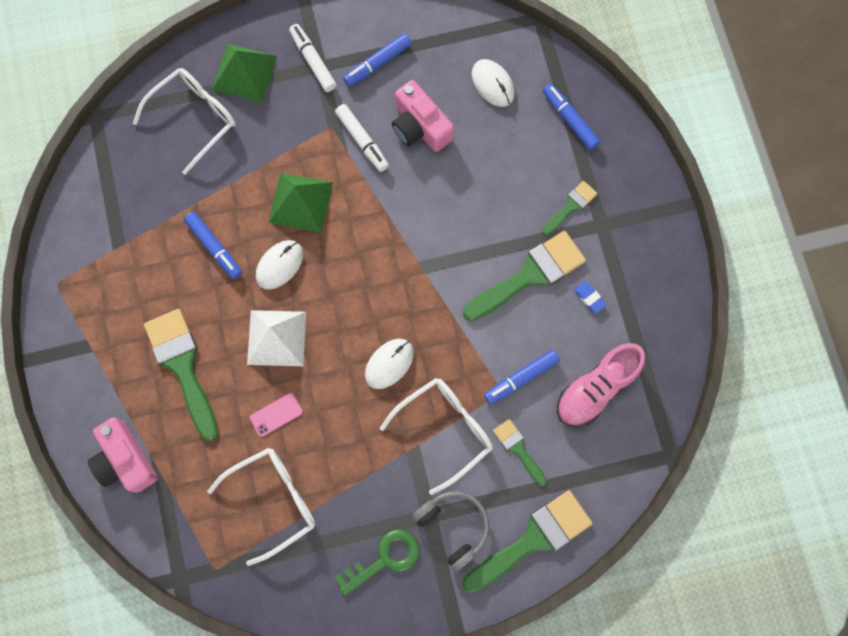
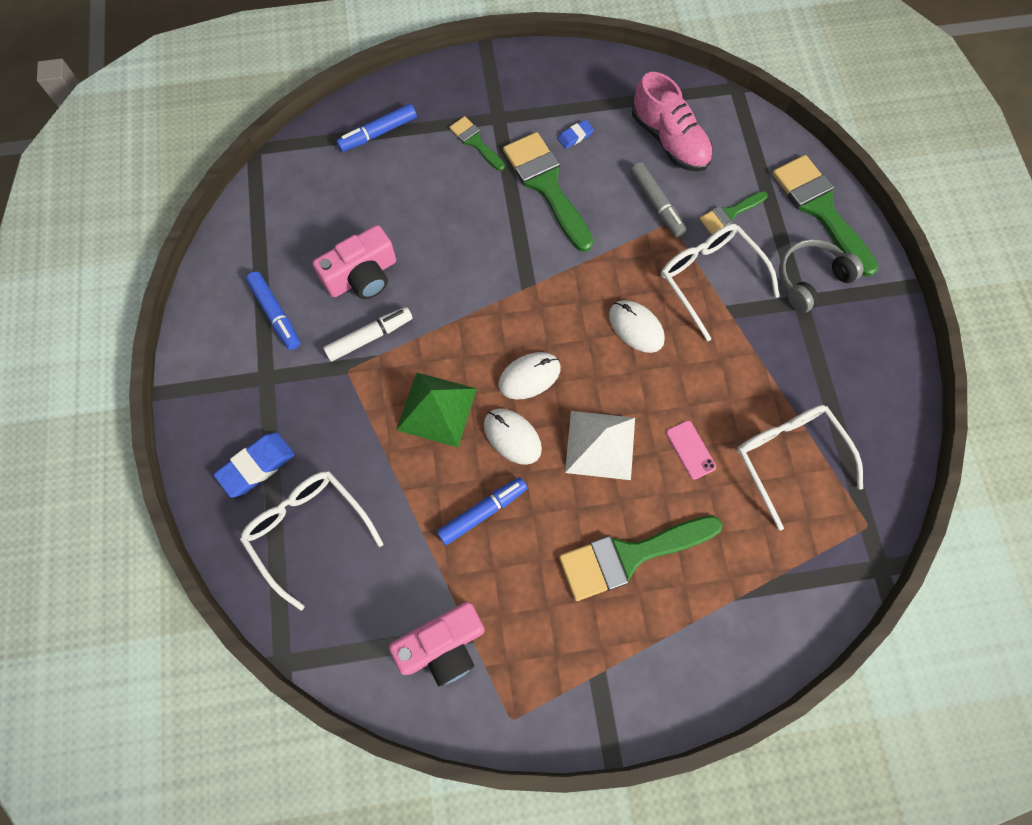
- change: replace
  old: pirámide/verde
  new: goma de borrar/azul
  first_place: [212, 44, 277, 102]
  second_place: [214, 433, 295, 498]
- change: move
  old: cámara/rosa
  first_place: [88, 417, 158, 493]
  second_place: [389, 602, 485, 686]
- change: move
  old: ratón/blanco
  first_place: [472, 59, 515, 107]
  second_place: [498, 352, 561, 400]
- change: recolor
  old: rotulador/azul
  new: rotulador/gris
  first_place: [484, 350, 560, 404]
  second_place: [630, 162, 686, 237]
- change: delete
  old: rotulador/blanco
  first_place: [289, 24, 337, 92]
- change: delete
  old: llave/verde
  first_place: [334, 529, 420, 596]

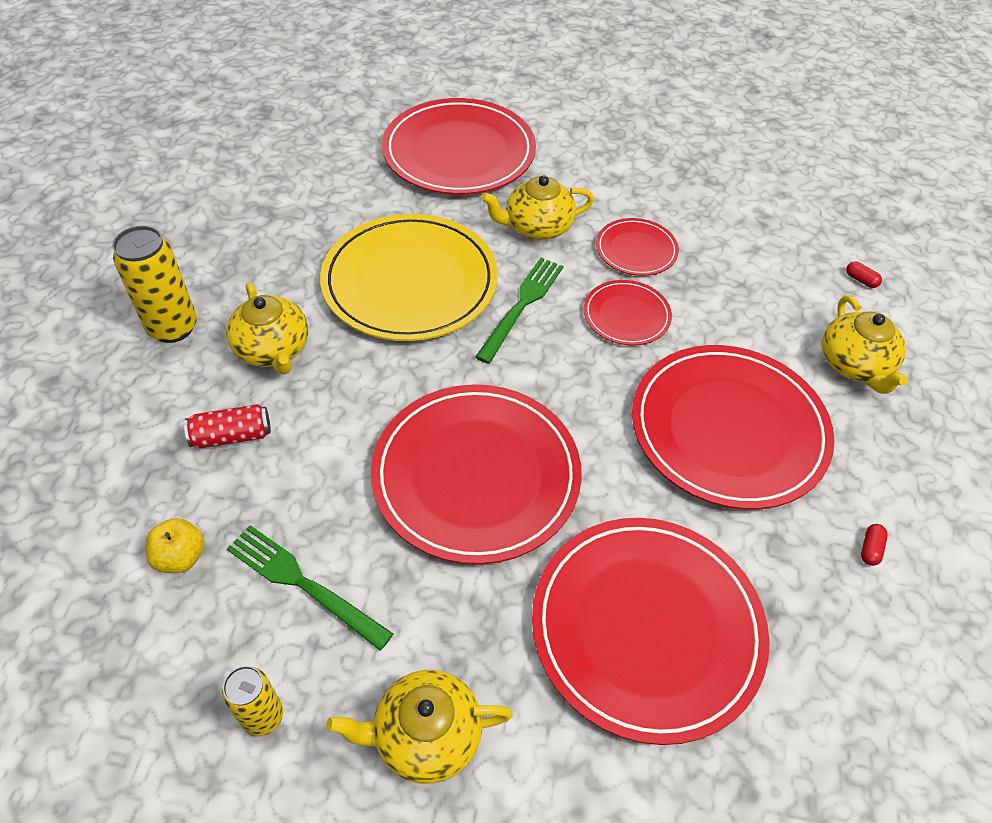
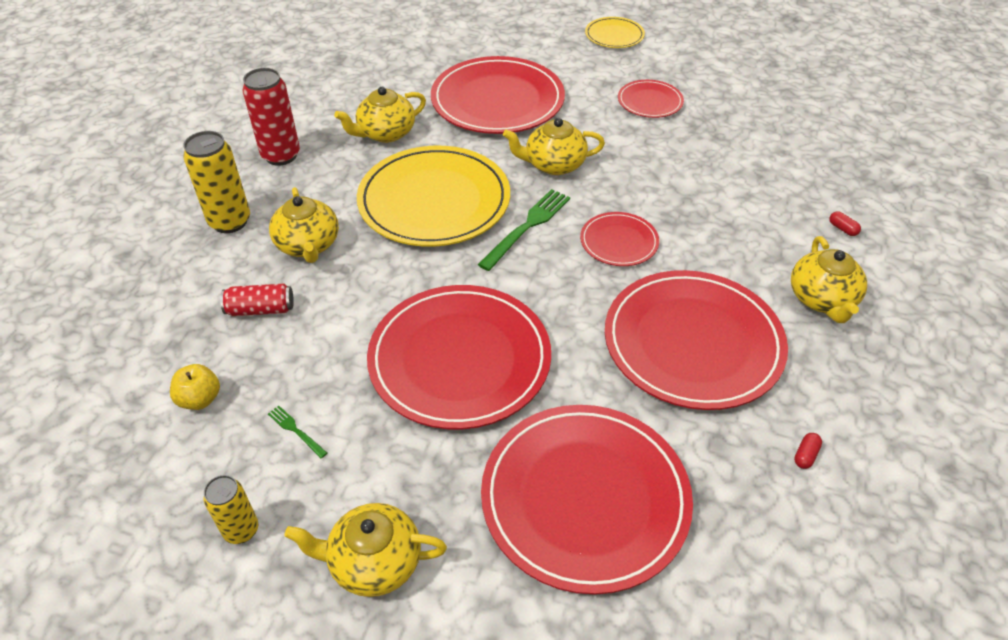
- change: insert
  new: lata/rojo
  second_place: [242, 68, 300, 166]
- change: resize
  old: tenedor/verde
  first_place: [227, 525, 393, 651]
  second_place: [268, 406, 327, 458]
  factor: 0.48
- change: insert
  new: tetera/amarillo
  second_place: [334, 87, 426, 143]
- change: insert
  new: plato/amarillo
  second_place: [585, 17, 645, 48]
- change: move
  old: plato/rojo
  first_place: [596, 218, 679, 276]
  second_place: [618, 80, 684, 118]

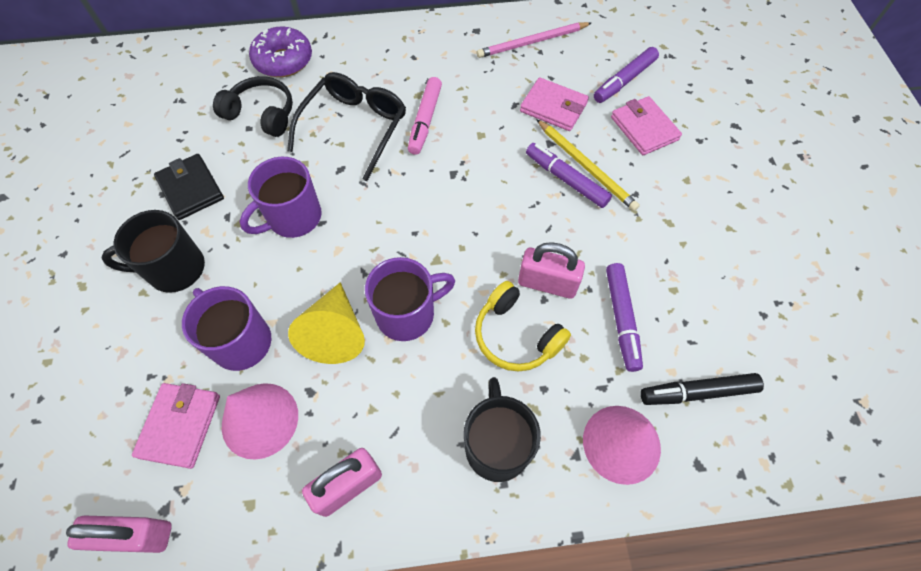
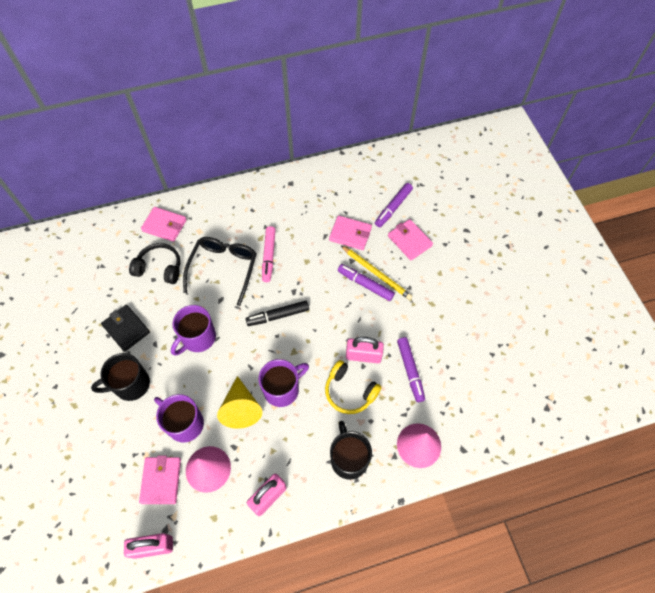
- change: replace
  old: rosquilla/morado
  new: cartera/rosa
  first_place: [249, 26, 312, 77]
  second_place: [141, 207, 187, 242]
- change: move
  old: rotulador/negro
  first_place: [641, 373, 764, 405]
  second_place: [246, 301, 309, 326]
- change: delete
  old: lápiz/rosa
  first_place: [476, 22, 591, 58]

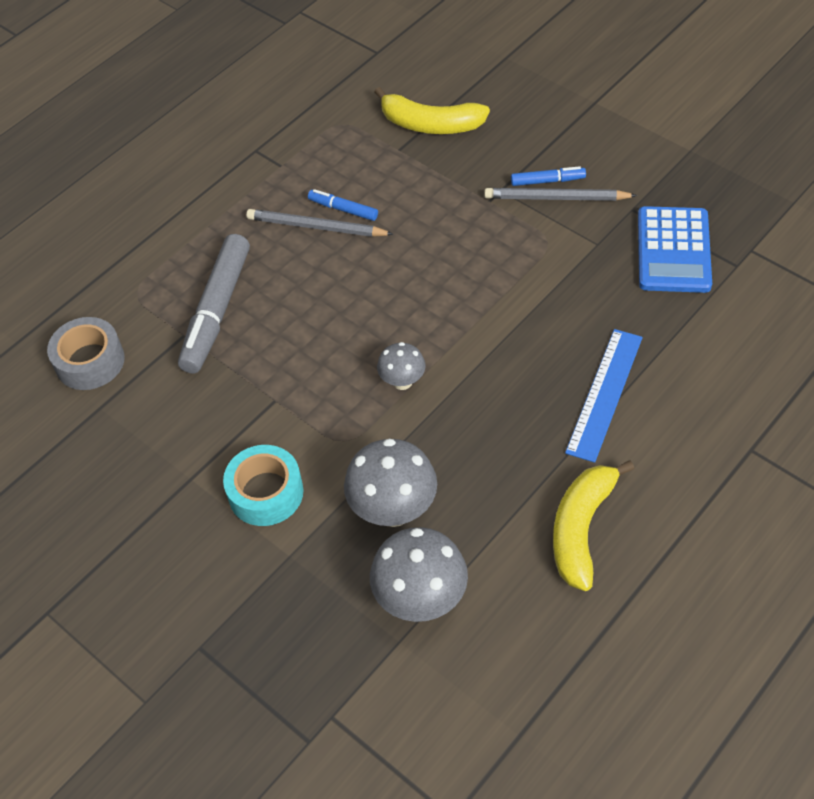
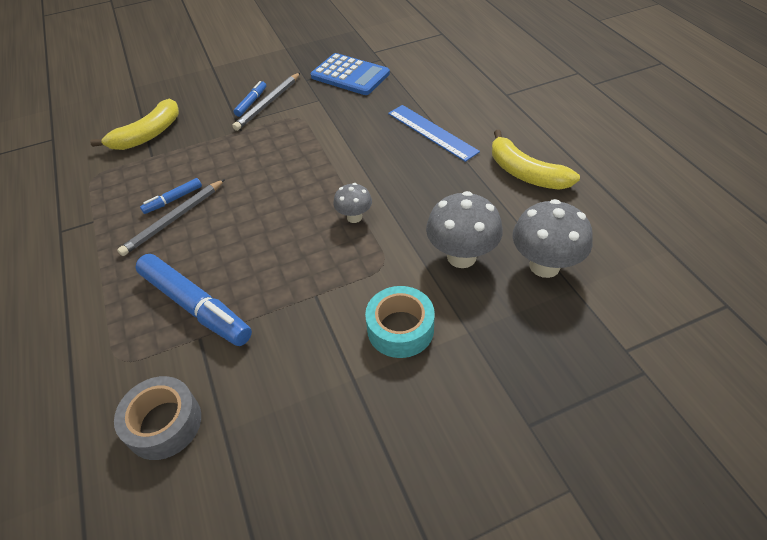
- change: recolor
  old: rotulador/gris
  new: rotulador/azul
  first_place: [178, 234, 250, 374]
  second_place: [135, 254, 252, 346]

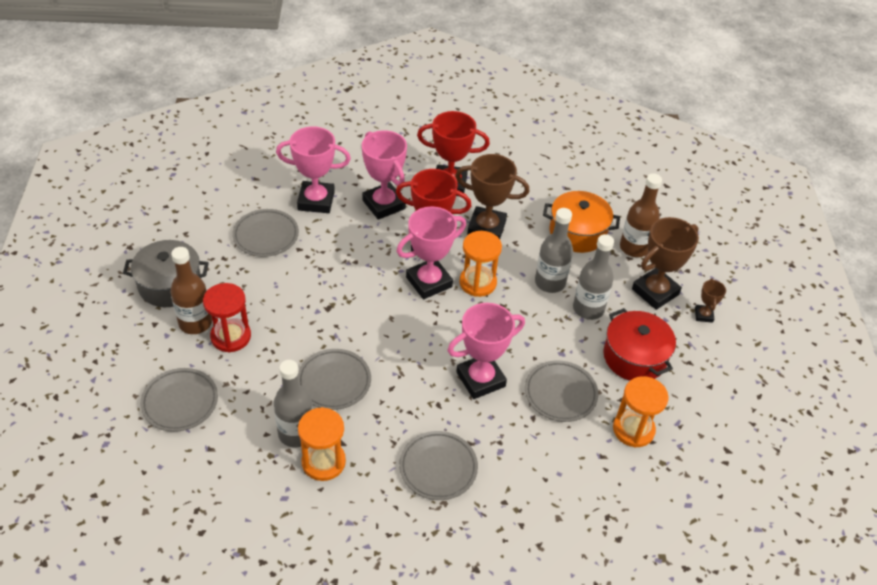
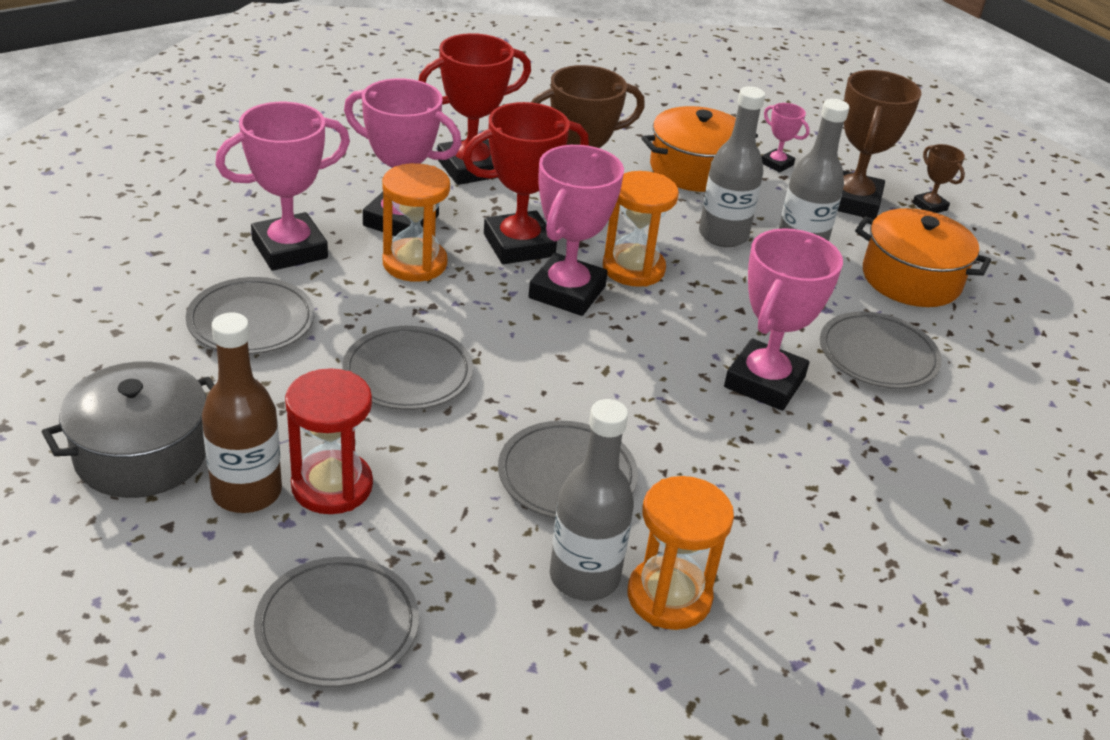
- change: move
  old: plato/gris
  first_place: [399, 431, 478, 500]
  second_place: [342, 326, 473, 410]
- change: move
  old: reloj de arena/naranja
  first_place: [613, 376, 669, 447]
  second_place: [382, 163, 450, 282]
- change: replace
  old: botella/marrón
  new: trofeo/rosa
  first_place: [620, 173, 662, 257]
  second_place: [762, 103, 810, 173]
- change: recolor
  old: olla/rojo
  new: olla/naranja
  first_place: [603, 308, 676, 381]
  second_place: [855, 208, 991, 307]

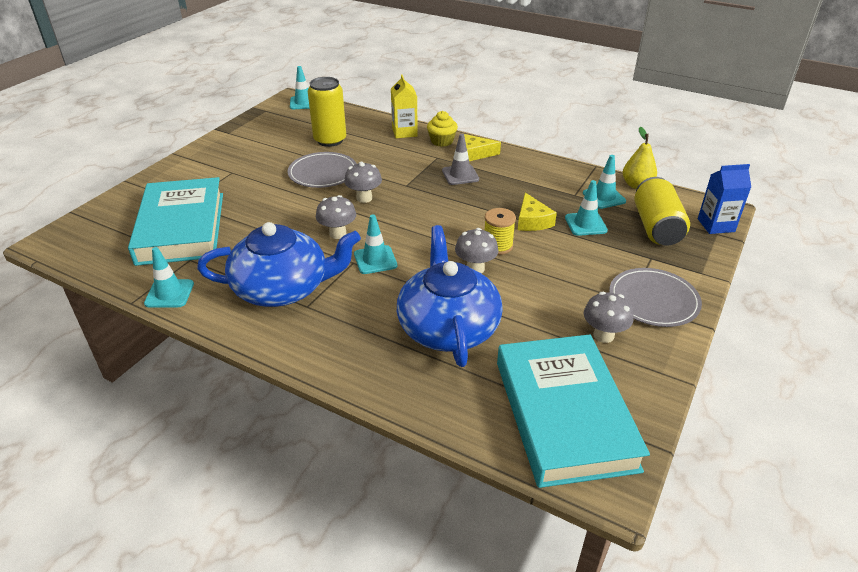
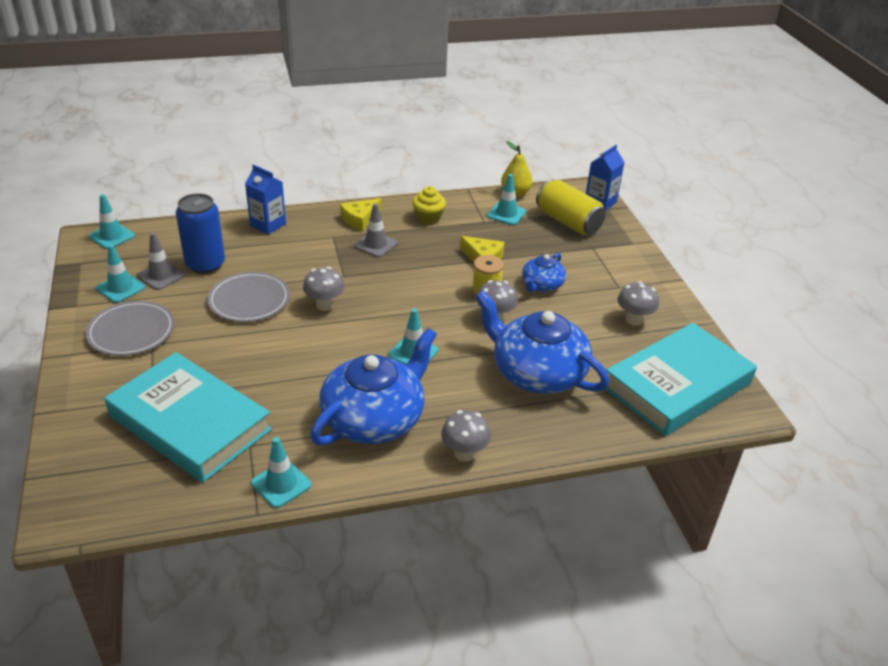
- change: move
  old: plato/gris
  first_place: [609, 268, 702, 327]
  second_place: [86, 301, 175, 356]
- change: move
  old: cono de tráfico/turquesa
  first_place: [565, 180, 608, 236]
  second_place: [96, 244, 145, 303]
- change: insert
  new: cono de tráfico/gris
  second_place: [137, 232, 185, 290]
- change: recolor
  old: lata/amarillo
  new: lata/azul
  first_place: [308, 77, 346, 147]
  second_place: [176, 193, 225, 274]
- change: recolor
  old: cartón de leche/amarillo
  new: cartón de leche/azul
  first_place: [391, 75, 418, 138]
  second_place: [245, 164, 286, 235]
- change: move
  old: magdalena/amarillo
  first_place: [427, 111, 458, 147]
  second_place: [412, 186, 446, 224]
- change: move
  old: seta/gris
  first_place: [316, 195, 356, 239]
  second_place: [441, 410, 491, 462]
- change: insert
  new: tetera/azul
  second_place: [522, 253, 566, 292]
- change: rotate
  old: libro/turquesa
  first_place: [497, 334, 650, 488]
  second_place: [605, 323, 757, 436]
  degrees: -75

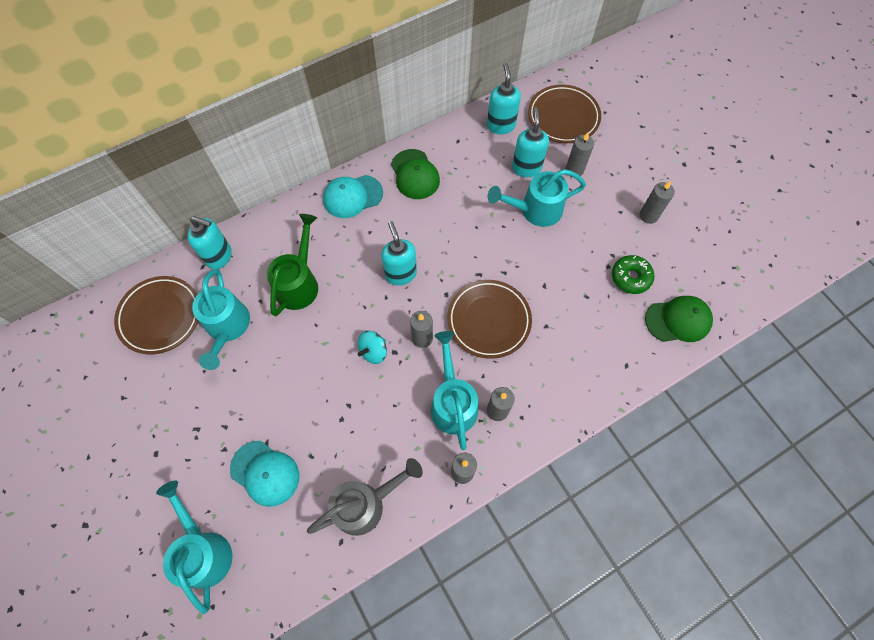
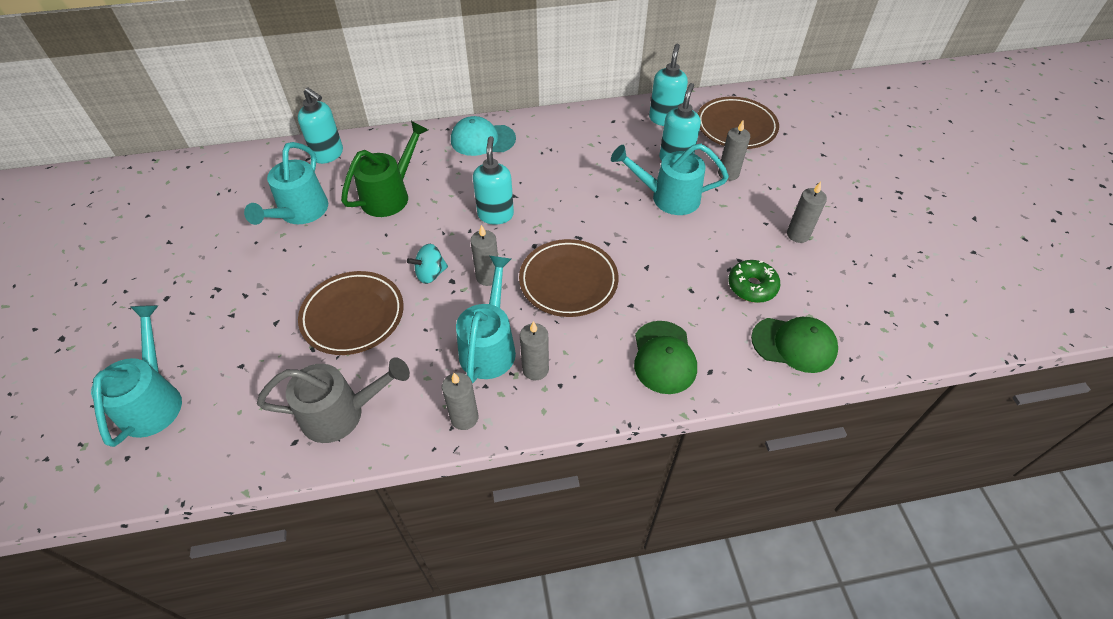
- change: move
  old: plato/marrón
  first_place: [114, 276, 198, 355]
  second_place: [298, 271, 404, 355]
- change: move
  old: gorra/verde
  first_place: [391, 149, 440, 199]
  second_place: [634, 321, 697, 394]
- change: delete
  old: gorra/turquesa
  first_place: [230, 441, 299, 507]

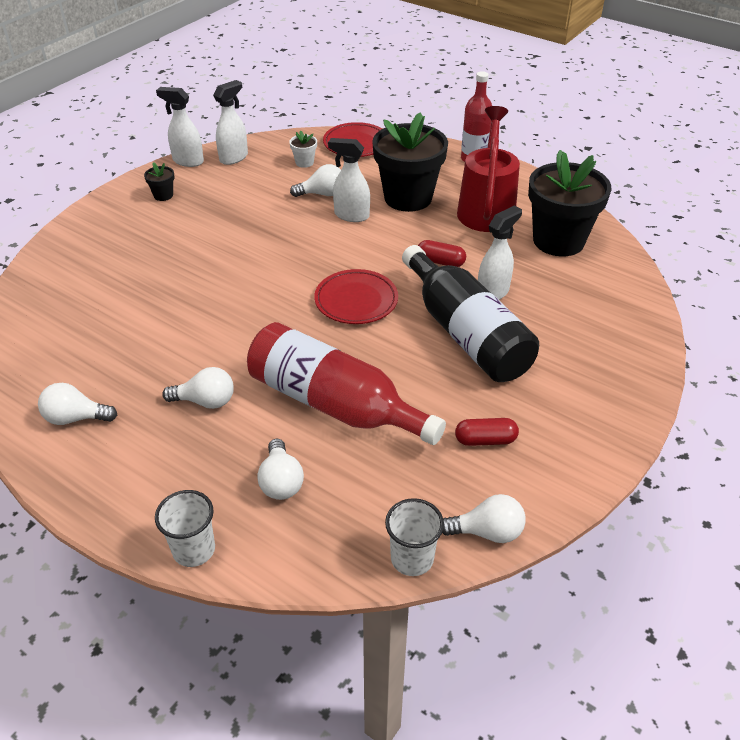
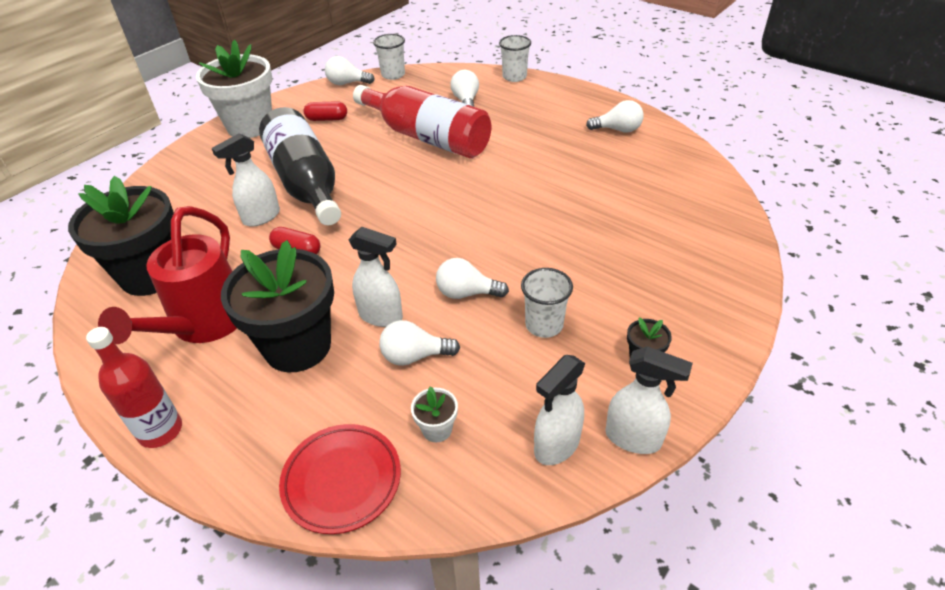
- change: insert
  new: maceta/blanco
  second_place: [196, 39, 272, 138]
- change: move
  old: bombilla/blanco
  first_place: [162, 367, 234, 409]
  second_place: [436, 258, 509, 299]
- change: insert
  new: vaso/blanco
  second_place: [521, 268, 573, 338]
- change: delete
  old: plato/rojo
  first_place: [314, 269, 398, 324]

